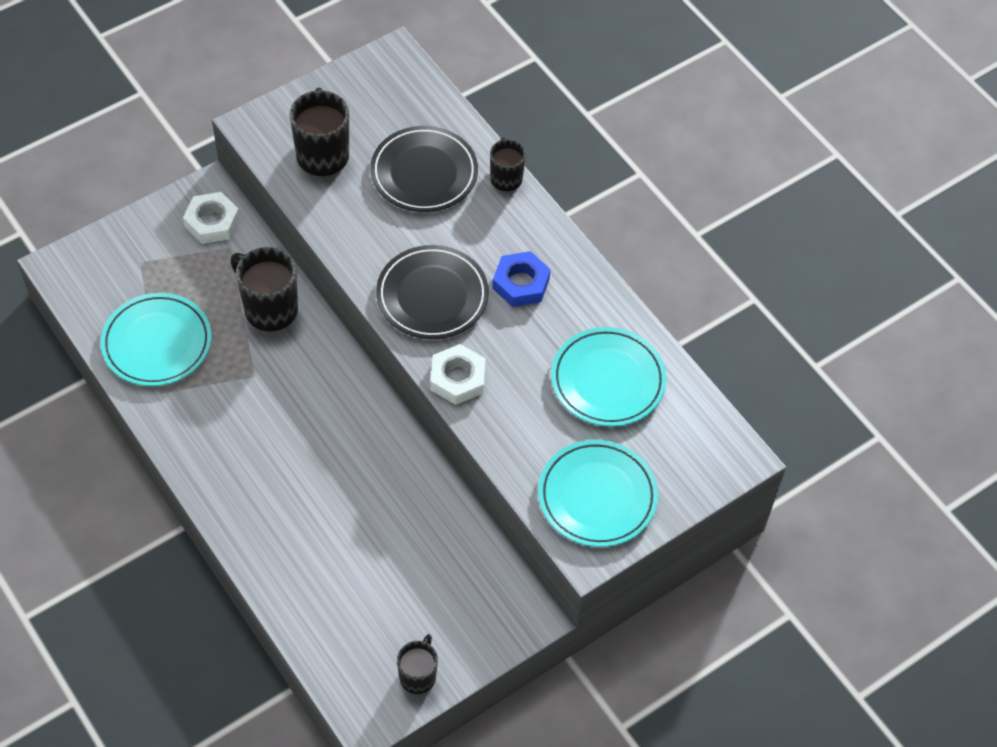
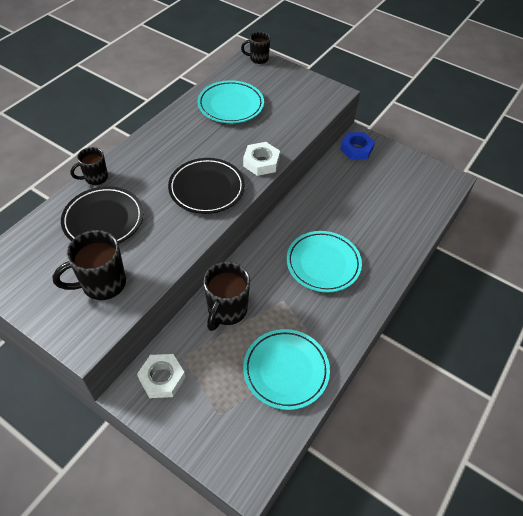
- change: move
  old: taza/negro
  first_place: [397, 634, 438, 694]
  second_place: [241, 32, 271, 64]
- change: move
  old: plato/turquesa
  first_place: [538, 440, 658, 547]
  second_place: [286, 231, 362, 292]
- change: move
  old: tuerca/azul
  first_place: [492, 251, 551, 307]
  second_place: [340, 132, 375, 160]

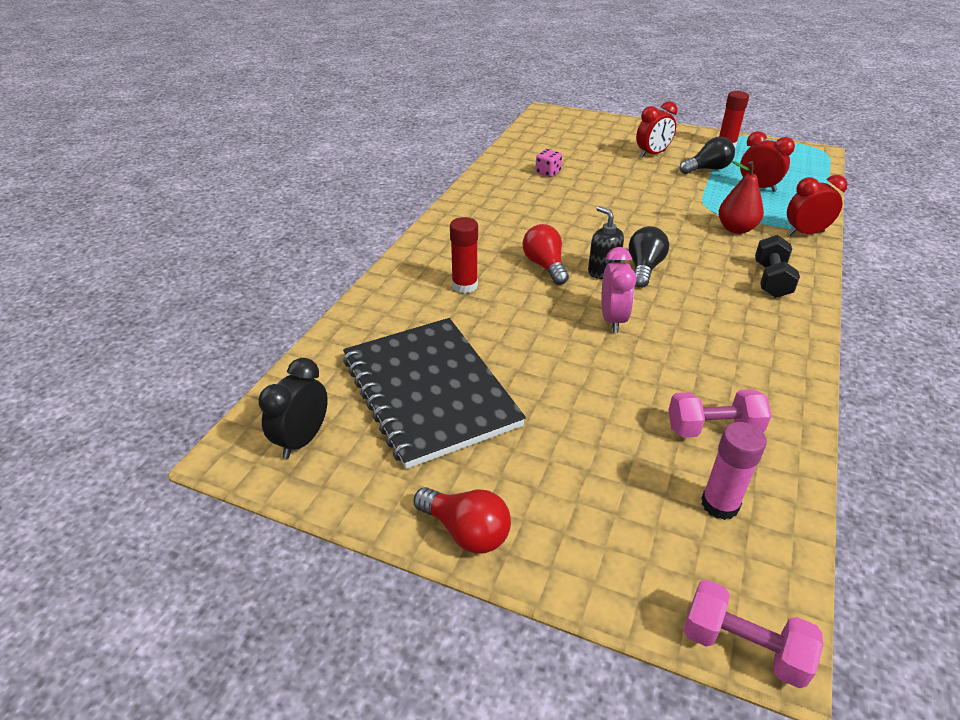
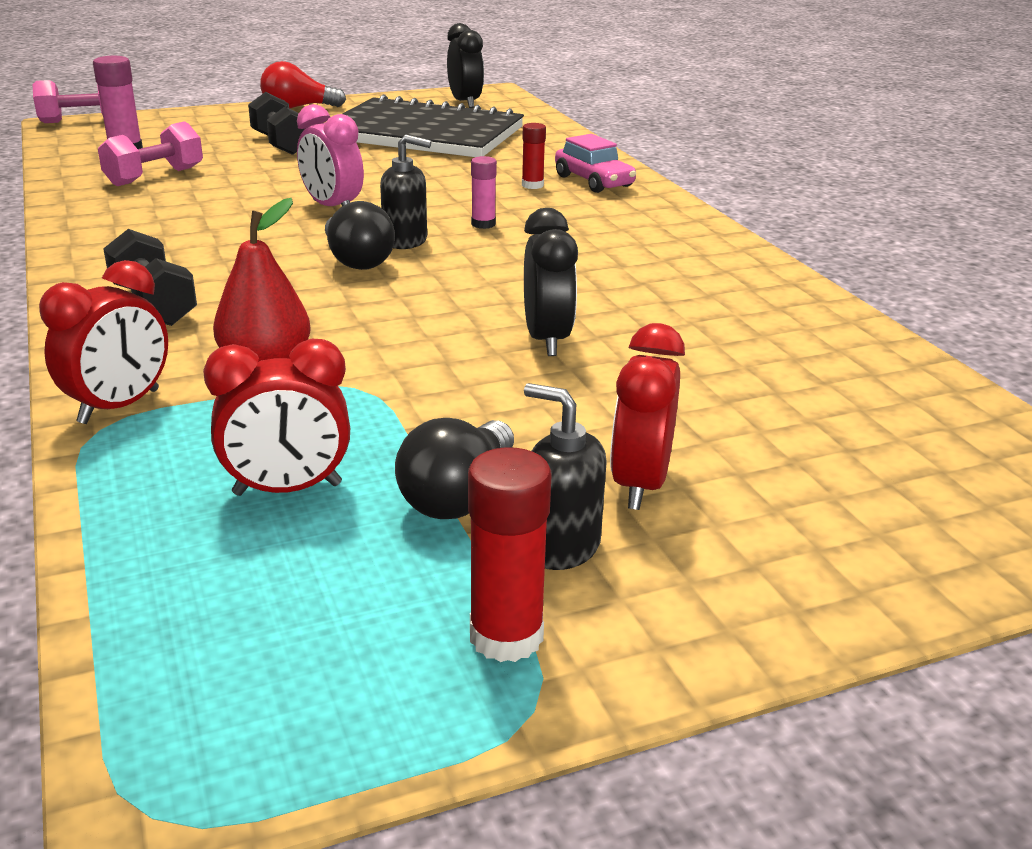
- change: insert
  new: mancuerna/negro
  second_place: [248, 92, 305, 155]
- change: replace
  old: bombilla/rojo
  new: barra de pegamento/rosa
  first_place: [523, 224, 569, 285]
  second_place: [471, 156, 497, 229]
- change: resize
  old: barra de pegamento/rojo
  first_place: [450, 217, 478, 293]
  second_place: [522, 123, 546, 189]
  factor: 0.63
- change: insert
  new: despertador/negro
  second_place: [524, 208, 578, 356]
- change: insert
  new: dispensador de jabón/negro
  second_place: [524, 383, 607, 570]
- change: insert
  new: coche/rosa
  second_place: [555, 134, 636, 193]
- change: delete
  old: dado/rosa
  first_place: [535, 149, 562, 177]

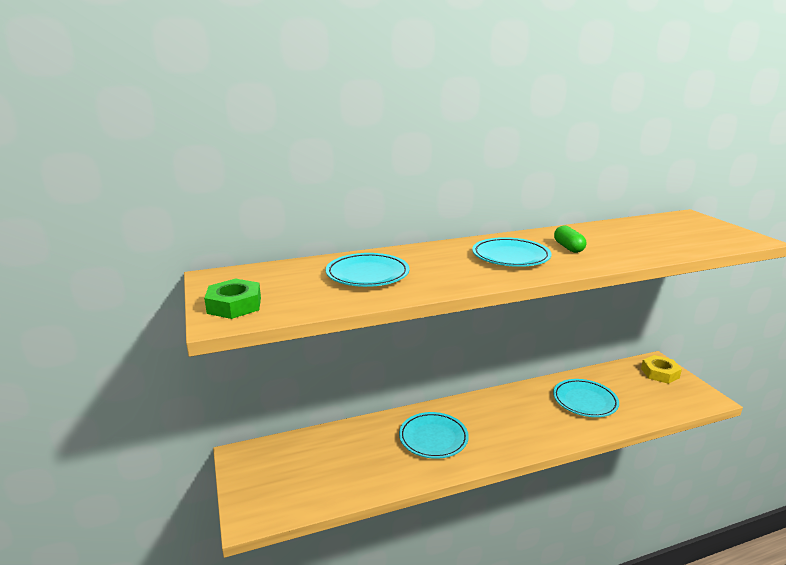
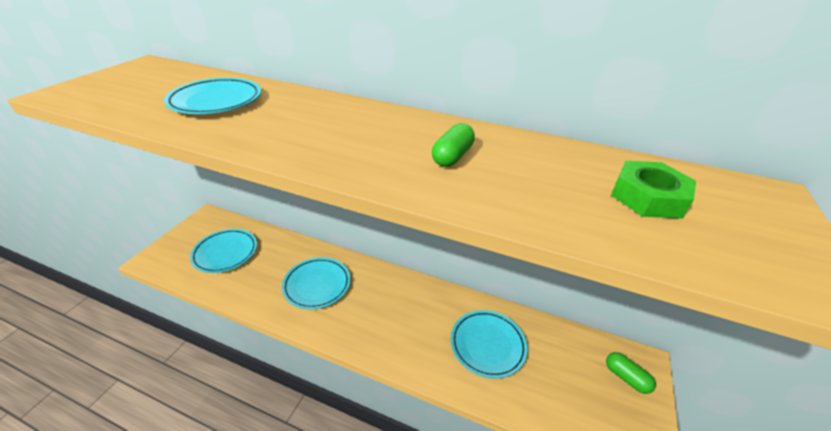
- change: move
  old: plato/turquesa
  first_place: [472, 237, 551, 267]
  second_place: [190, 229, 257, 273]
- change: replace
  old: tuerca/amarillo
  new: cápsula/verde
  first_place: [641, 355, 682, 384]
  second_place: [606, 352, 656, 394]
- change: move
  old: tuerca/verde
  first_place: [204, 278, 261, 319]
  second_place: [611, 161, 696, 219]

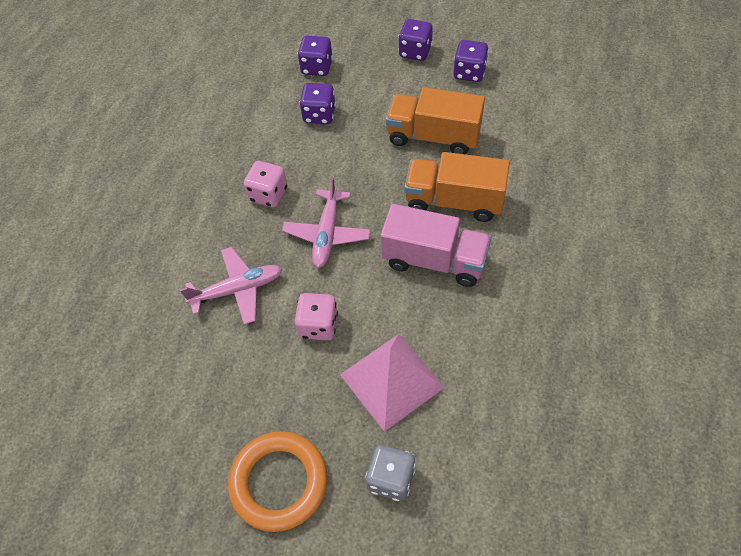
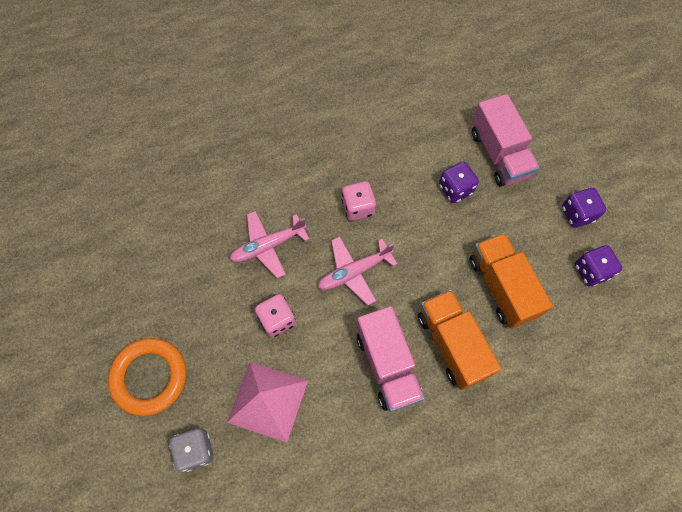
- change: rotate
  old: avión/rosa
  first_place: [180, 247, 282, 325]
  second_place: [229, 211, 309, 278]
  degrees: 120
- change: replace
  old: dado/morado
  new: camión/rosa
  first_place: [298, 36, 333, 76]
  second_place: [472, 94, 540, 187]

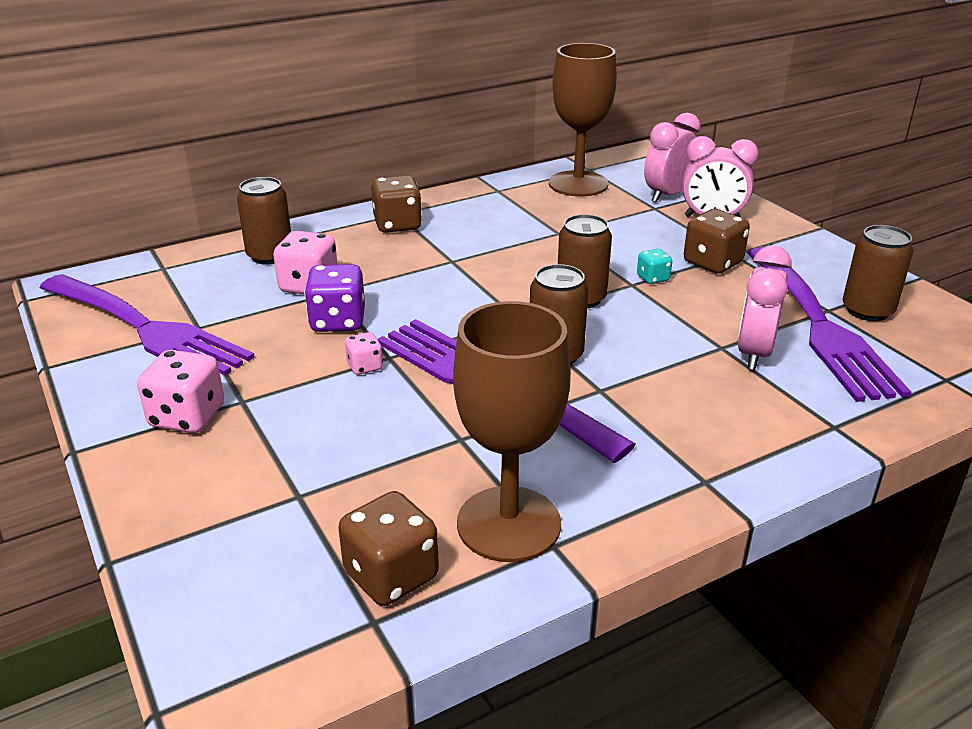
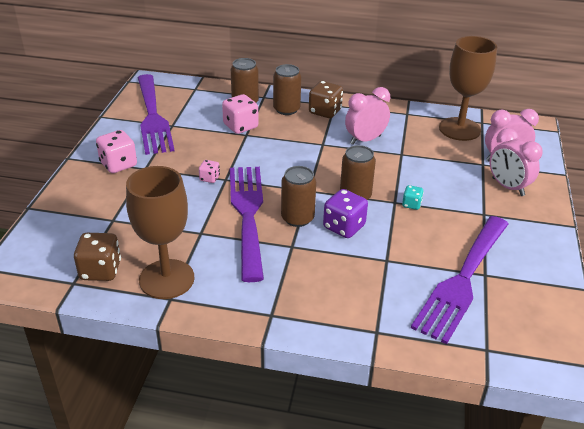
- change: move
  old: lata/marrón
  first_place: [842, 225, 913, 321]
  second_place: [273, 64, 301, 115]
- change: move
  old: dado/morado
  first_place: [304, 264, 365, 332]
  second_place: [323, 189, 368, 238]
- change: move
  old: despertador/rosa
  first_place: [737, 246, 792, 370]
  second_place: [345, 87, 390, 145]
- change: delete
  old: dado/marrón
  first_place: [684, 209, 750, 274]

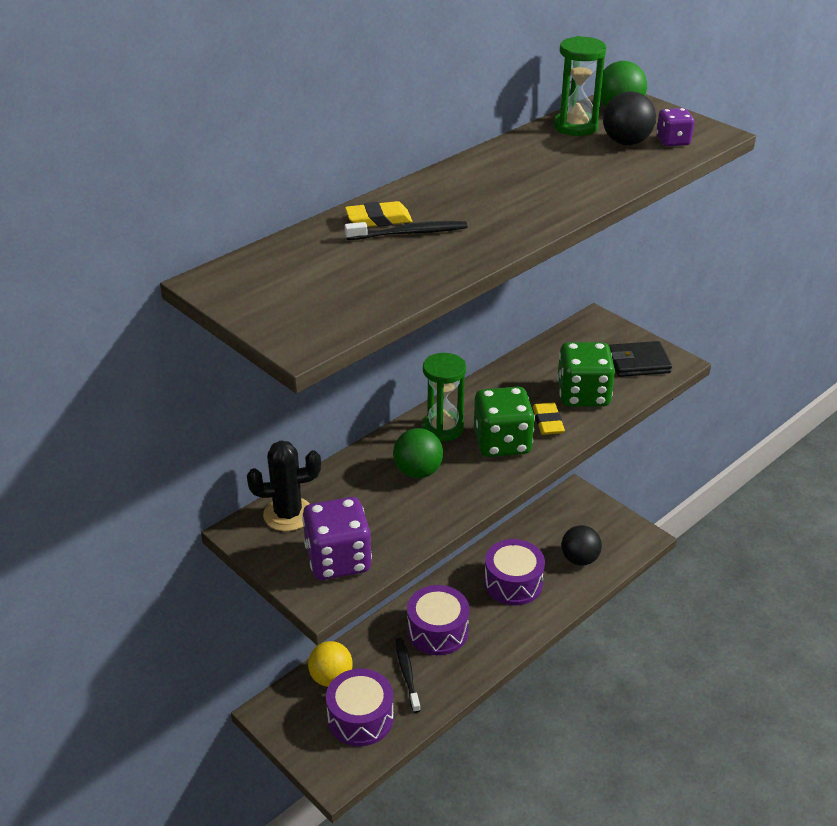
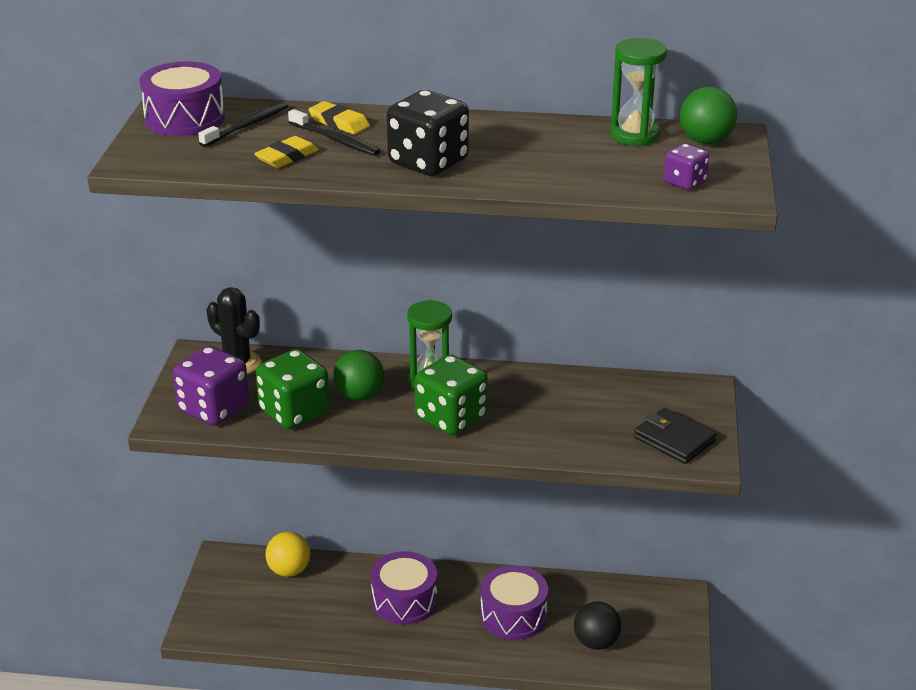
- change: move
  old: tambor/morado
  first_place: [326, 669, 394, 746]
  second_place: [139, 61, 225, 136]
- change: move
  old: cepillo de dientes/negro
  first_place: [395, 638, 421, 713]
  second_place: [198, 102, 288, 147]
- change: move
  old: goma de borrar/amarillo
  first_place: [533, 403, 565, 435]
  second_place: [254, 136, 319, 168]
- change: move
  old: dado/verde
  first_place: [557, 342, 615, 407]
  second_place: [256, 349, 330, 429]
- change: insert
  new: dado/negro
  second_place: [387, 90, 469, 176]
- change: delete
  old: pelota/negro
  first_place: [603, 91, 656, 145]

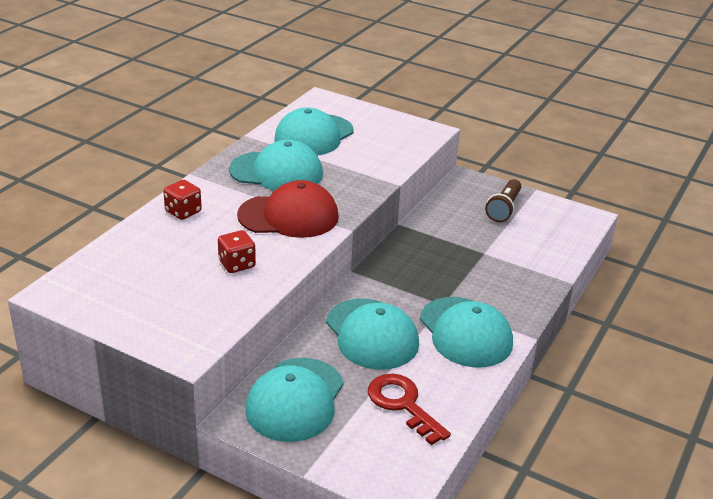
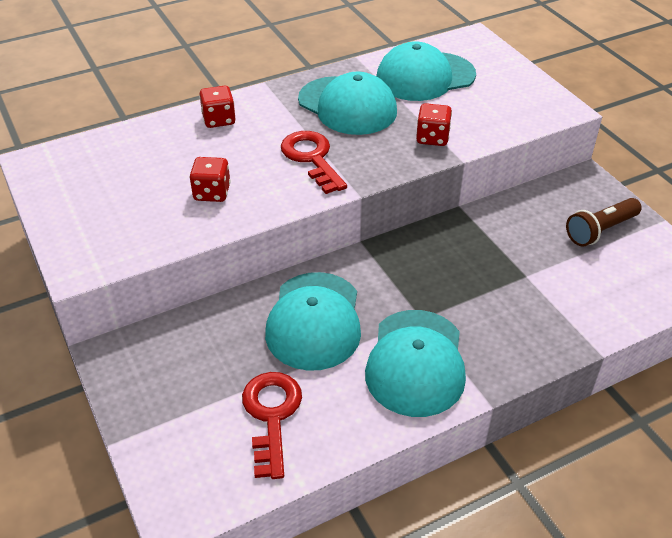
- change: replace
  old: gorra/rojo
  new: llave/rojo
  first_place: [237, 180, 339, 238]
  second_place: [281, 131, 347, 194]
- change: insert
  new: dado/rojo
  second_place: [416, 103, 452, 146]
- change: delete
  old: gorra/turquesa
  first_place: [245, 358, 344, 442]

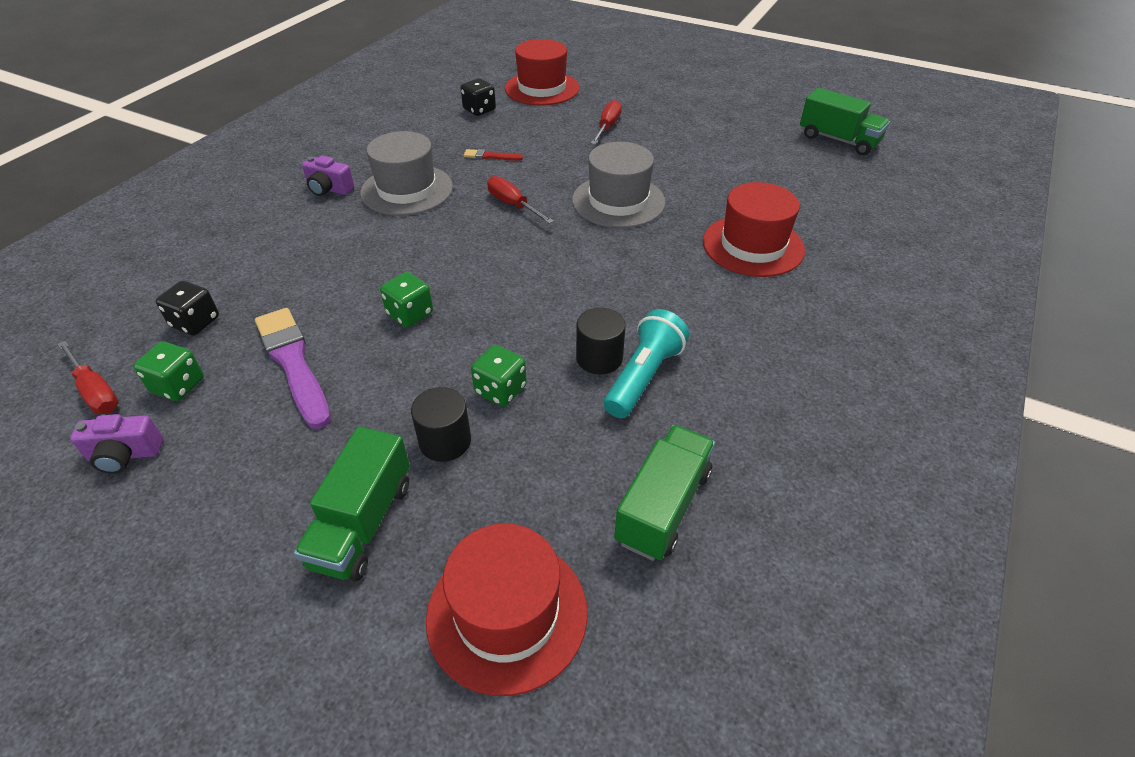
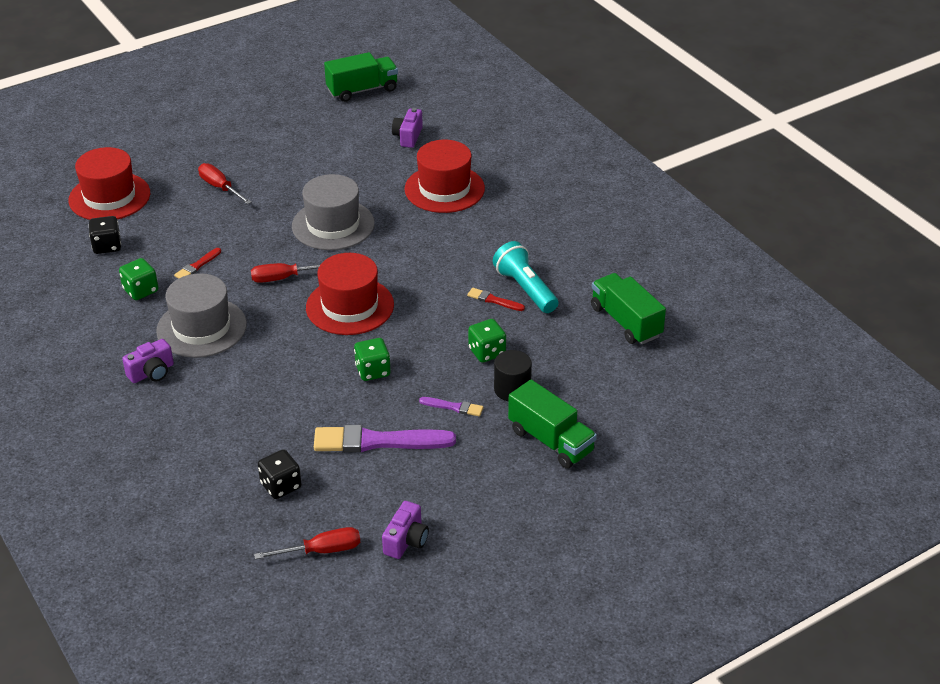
- change: move
  old: dado/verde
  first_place: [133, 341, 204, 401]
  second_place: [119, 258, 158, 300]
- change: move
  old: sombrero/rojo
  first_place: [426, 524, 587, 696]
  second_place: [306, 253, 394, 335]
- change: insert
  new: cámara/morado
  second_place: [392, 108, 423, 148]
- change: insert
  new: pincel/morado
  second_place: [419, 397, 483, 416]
- change: replace
  old: cilindro/negro
  new: pincel/rojo
  first_place: [576, 308, 626, 374]
  second_place: [467, 288, 525, 311]

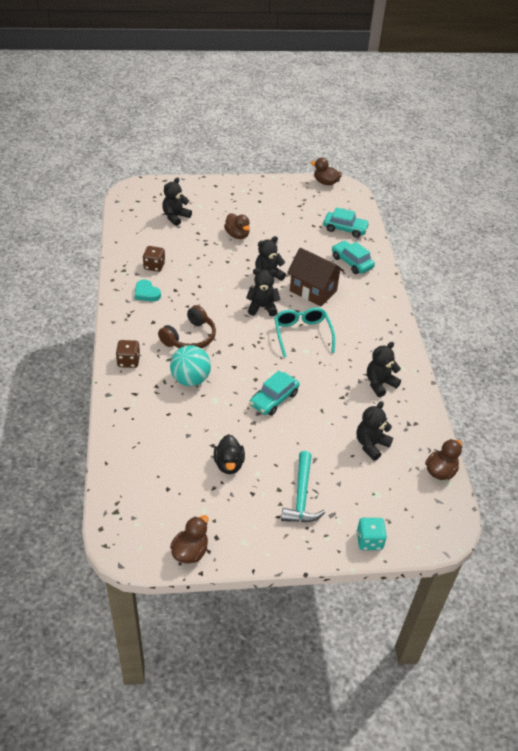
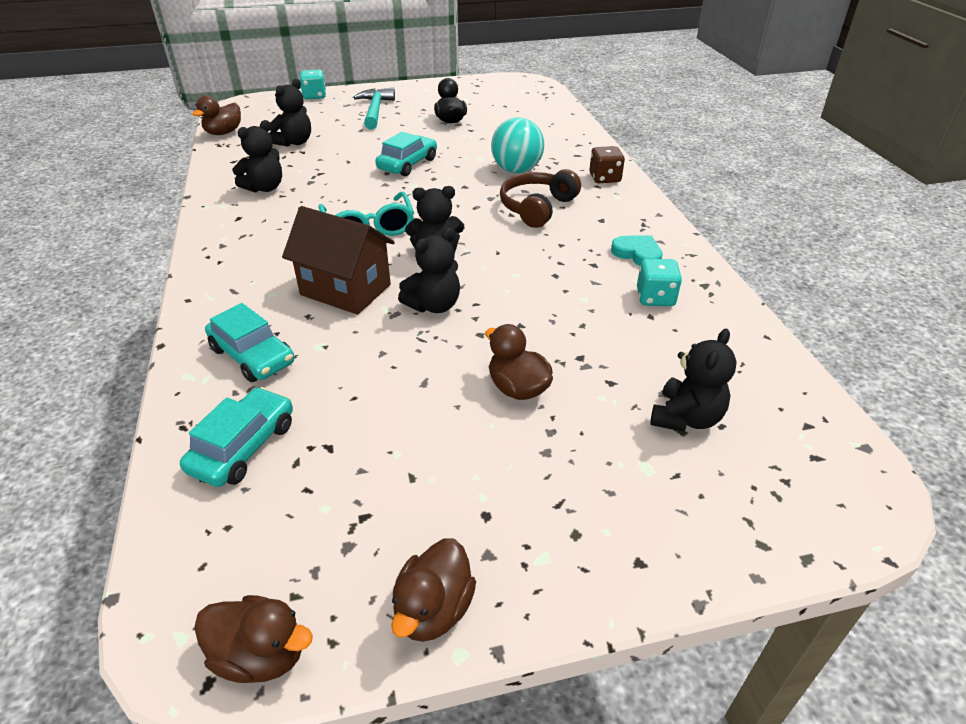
- change: rotate
  old: coche/turquesa
  first_place: [323, 207, 370, 238]
  second_place: [180, 387, 293, 487]
  degrees: 105
- change: move
  old: pato/marrón
  first_place: [170, 515, 209, 564]
  second_place: [391, 538, 476, 642]
- change: recolor
  old: dado/marrón
  new: dado/turquesa
  first_place: [143, 246, 165, 272]
  second_place: [637, 259, 682, 306]

